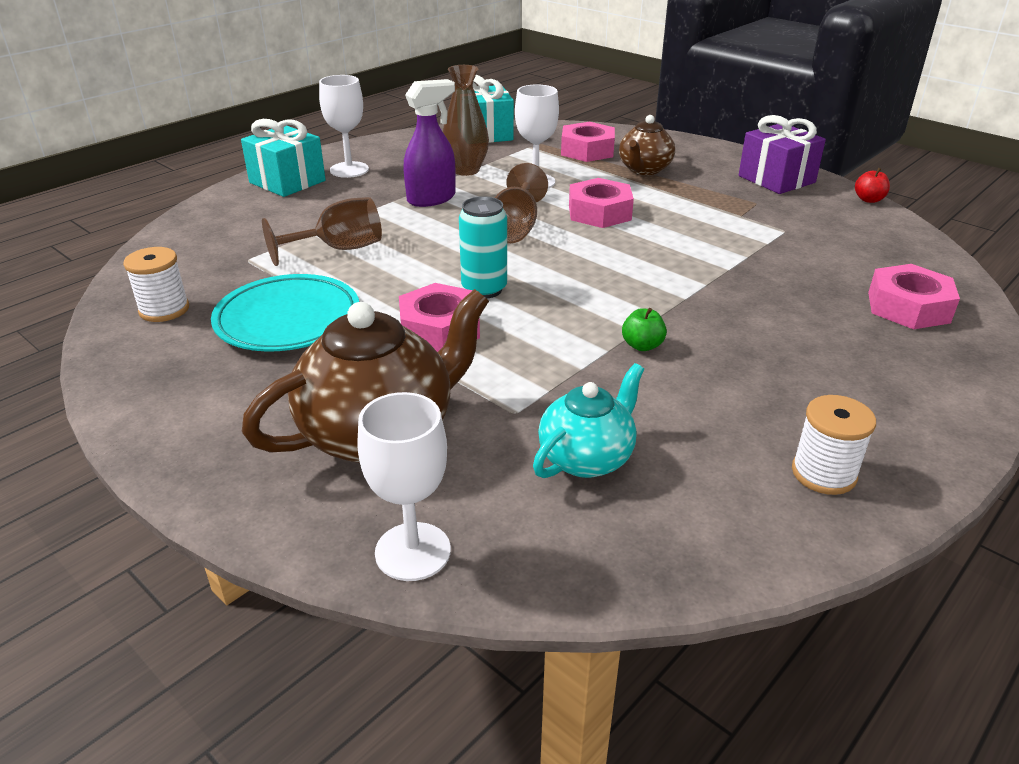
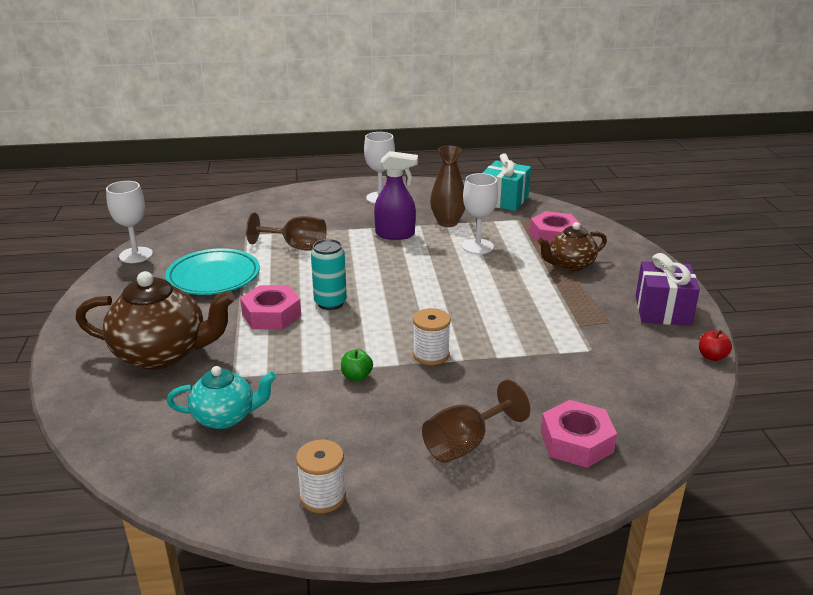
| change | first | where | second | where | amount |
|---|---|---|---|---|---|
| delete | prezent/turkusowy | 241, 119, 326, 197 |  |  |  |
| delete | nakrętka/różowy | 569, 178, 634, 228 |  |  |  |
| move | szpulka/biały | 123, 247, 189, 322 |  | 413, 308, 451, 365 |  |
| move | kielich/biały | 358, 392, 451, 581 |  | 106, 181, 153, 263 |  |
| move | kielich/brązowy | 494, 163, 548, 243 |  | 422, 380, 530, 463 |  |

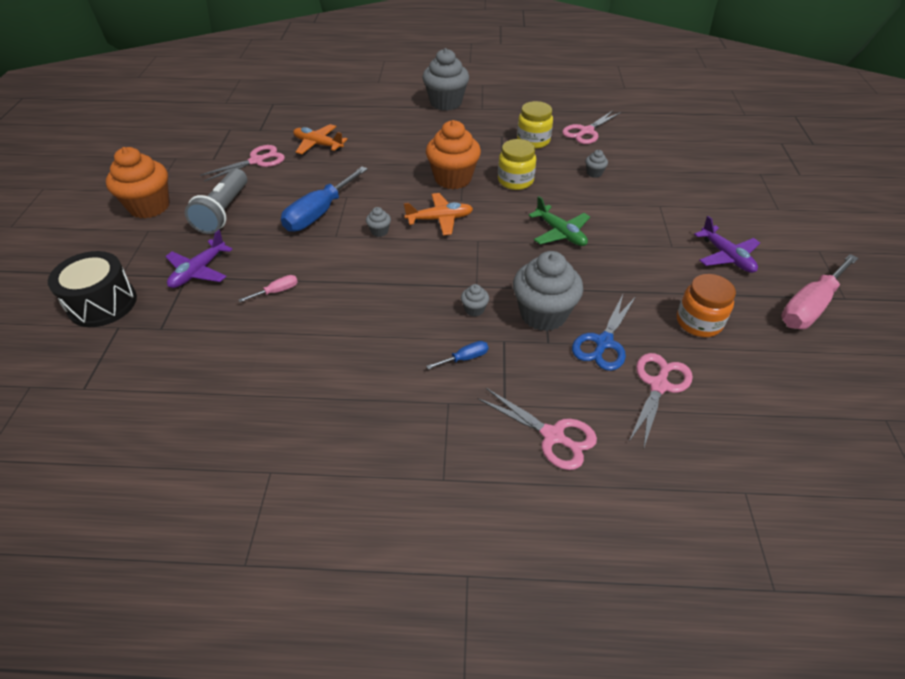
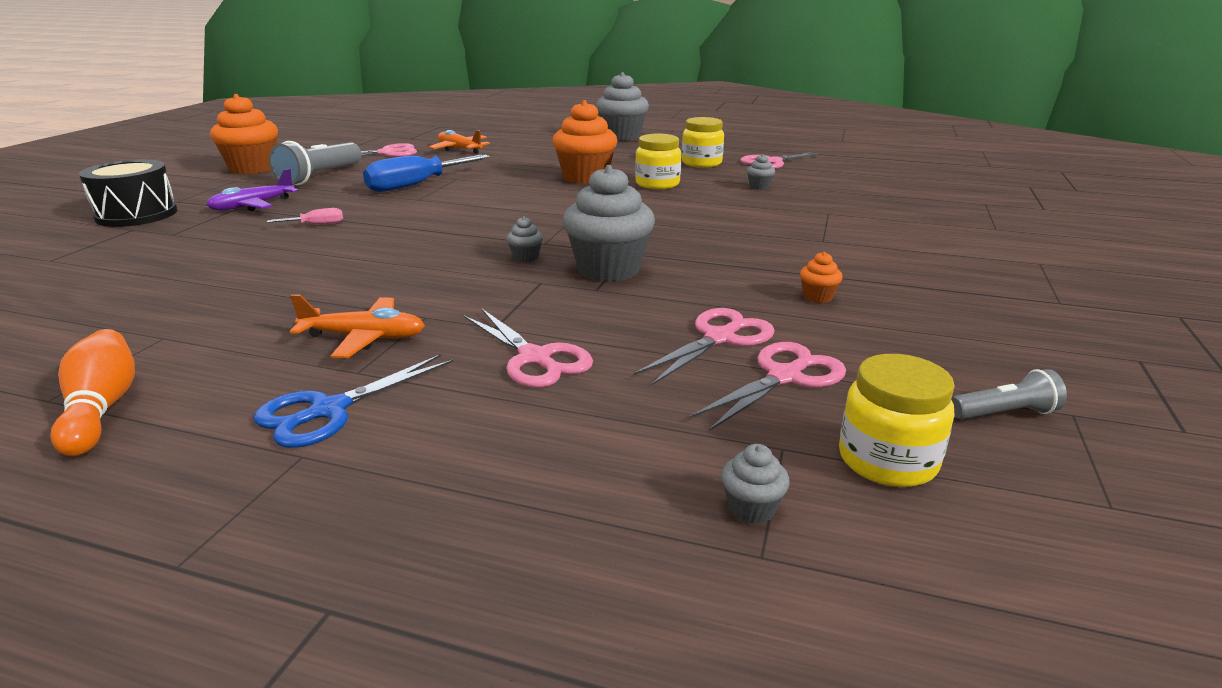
| change | first | where | second | where | amount |
|---|---|---|---|---|---|
| delete | śrubokręt/niebieski | 426, 341, 488, 369 |  |  |  |
| delete | samolot/zielony | 529, 196, 590, 246 |  |  |  |
| delete | samolot/fioletowy | 694, 216, 760, 273 |  |  |  |
| delete | śrubokręt/różowy | 781, 254, 858, 329 |  |  |  |
| insert |  |  | kręgiel/pomarańczowy | 50, 329, 135, 456 |  |
| insert |  |  | nożyczki/różowy | 689, 342, 846, 431 |  |
| insert |  |  | słoik/żółty | 839, 354, 955, 487 |  |
| insert |  |  | latarka/szary | 951, 369, 1067, 419 |  |
| move | muffinka/szary | 366, 207, 391, 237 |  | 721, 444, 790, 524 |  |
| move | samolot/pomarańczowy | 404, 193, 473, 235 |  | 290, 294, 425, 358 |  |
| move | nożyczki/niebieski | 572, 294, 635, 371 |  | 254, 354, 454, 448 |  |
| replace | słoik/pomarańczowy | 677, 274, 736, 337 | muffinka/pomarańczowy | 800, 252, 843, 303 |  |

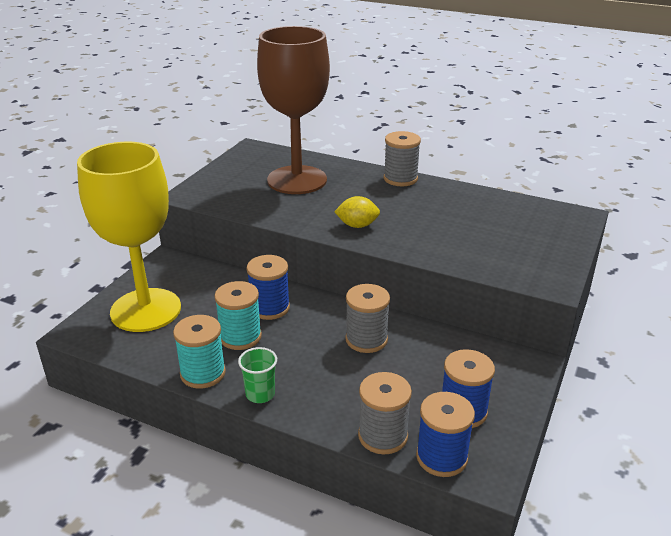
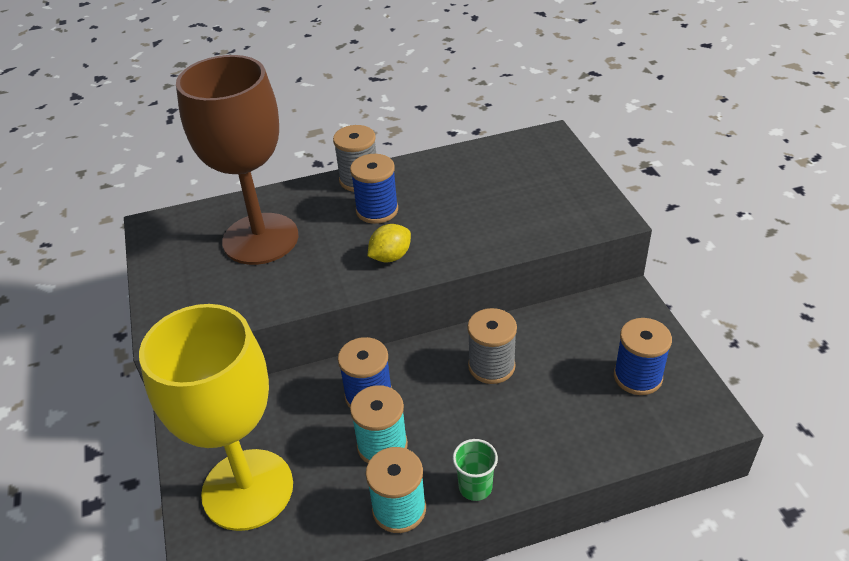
| change | first | where | second | where | amount |
|---|---|---|---|---|---|
| delete | szpulka/szary | 358, 372, 412, 455 |  |  |  |
| move | szpulka/niebieski | 416, 392, 475, 477 |  | 350, 154, 398, 224 |  |

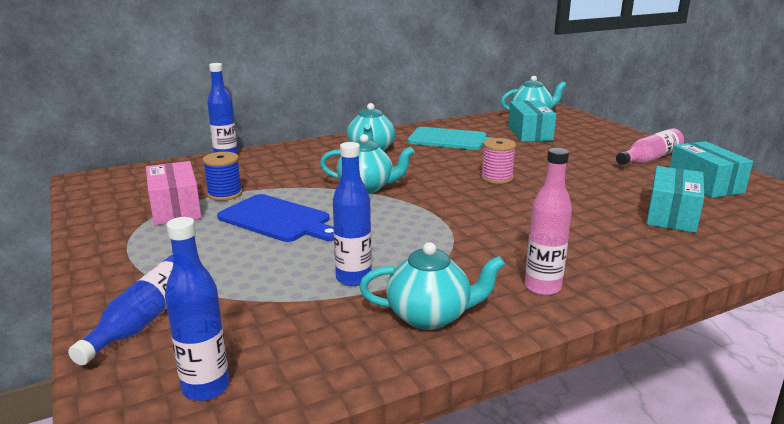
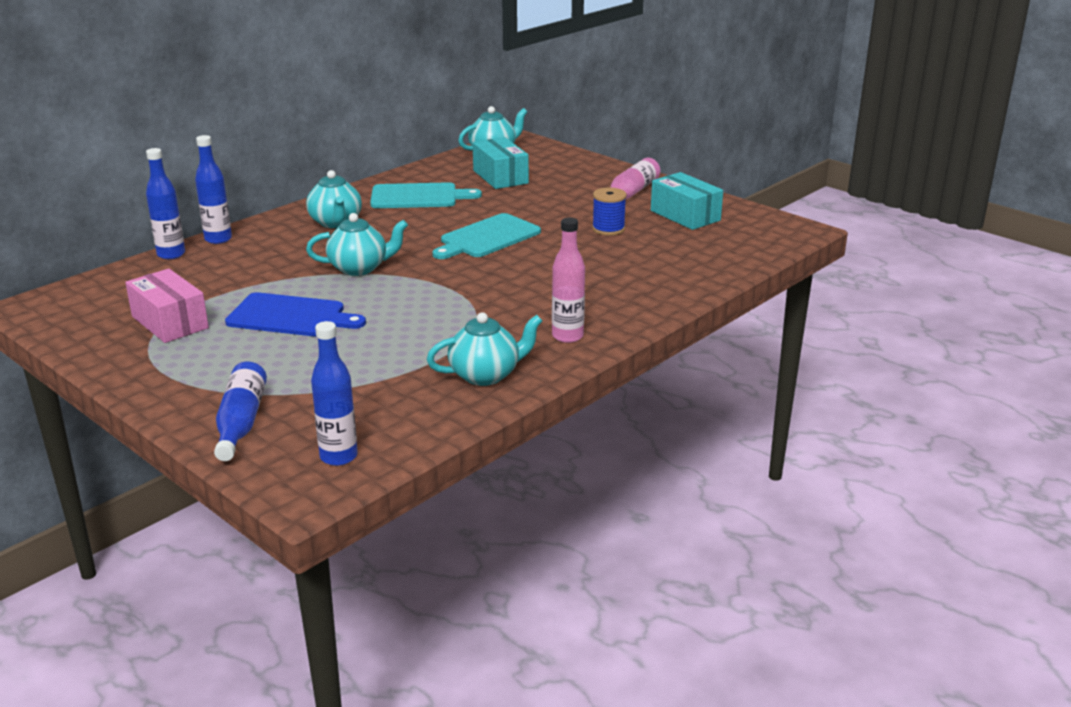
| change | first | where | second | where | amount |
|---|---|---|---|---|---|
| delete | pudełko/turkusowy | 646, 166, 704, 233 |  |  |  |
| move | szpulka/niebieski | 203, 152, 242, 201 |  | 592, 187, 627, 236 |  |
| move | butelka/niebieski | 333, 142, 372, 286 |  | 195, 135, 232, 244 |  |
| replace | szpulka/różowy | 481, 138, 516, 184 | deska do krojenia/turkusowy | 432, 213, 541, 259 |  |

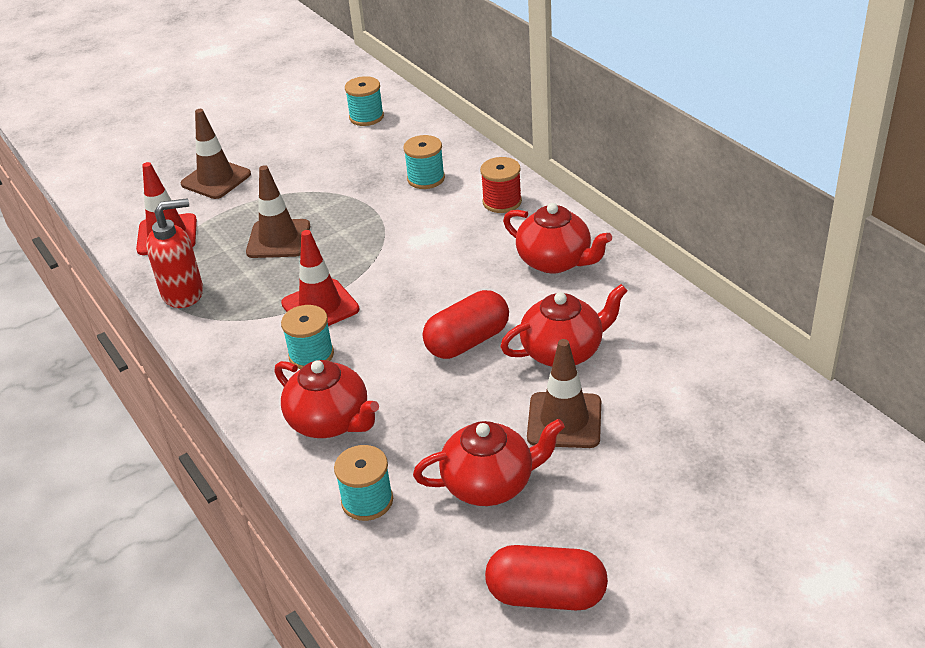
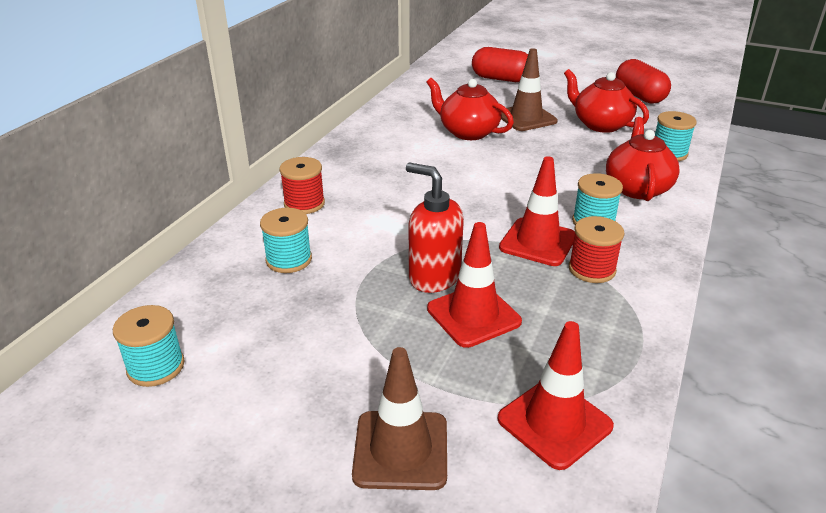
| change | first | where | second | where | amount |
|---|---|---|---|---|---|
| delete | imbryk/czerwony | 503, 203, 612, 273 |  |  |  |
| insert |  |  | szpulka/czerwony | 569, 216, 624, 283 |  |
| move | dozownik mydła/czerwony | 146, 198, 203, 308 |  | 406, 163, 464, 293 |  |
| move | kapsułka/czerwony | 423, 290, 509, 359 |  | 472, 47, 528, 82 |  |
| recolor | pachołek/brązowy | 246, 165, 310, 258 | pachołek/czerwony | 427, 222, 522, 348 |  |

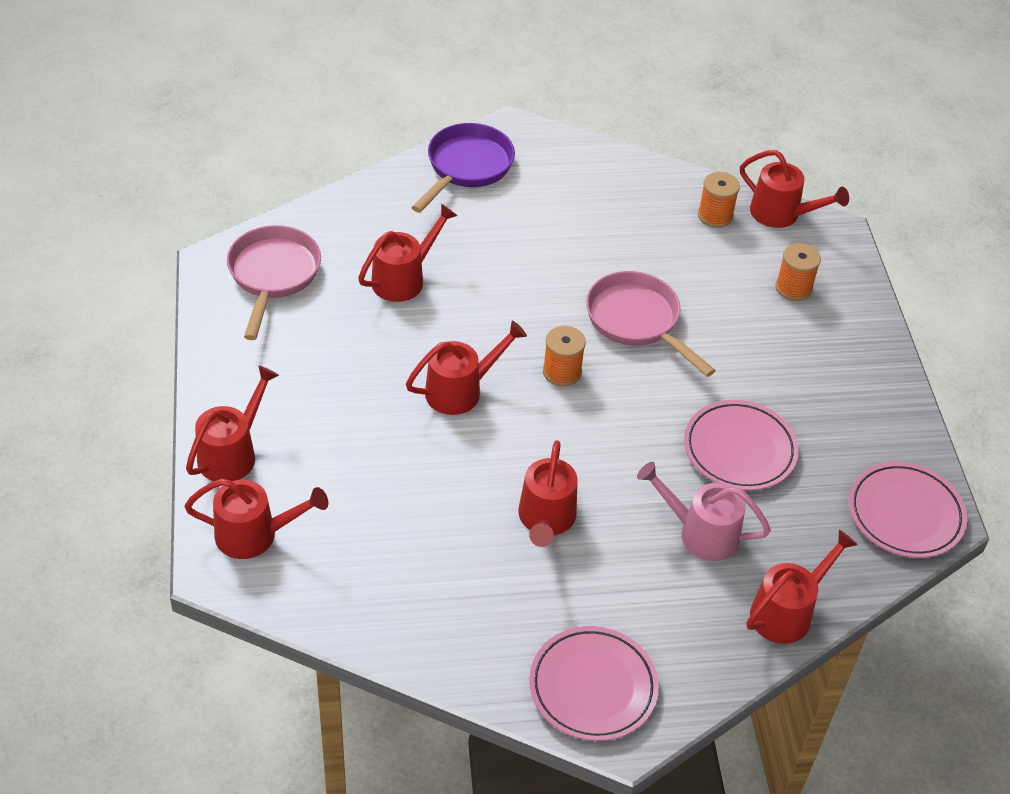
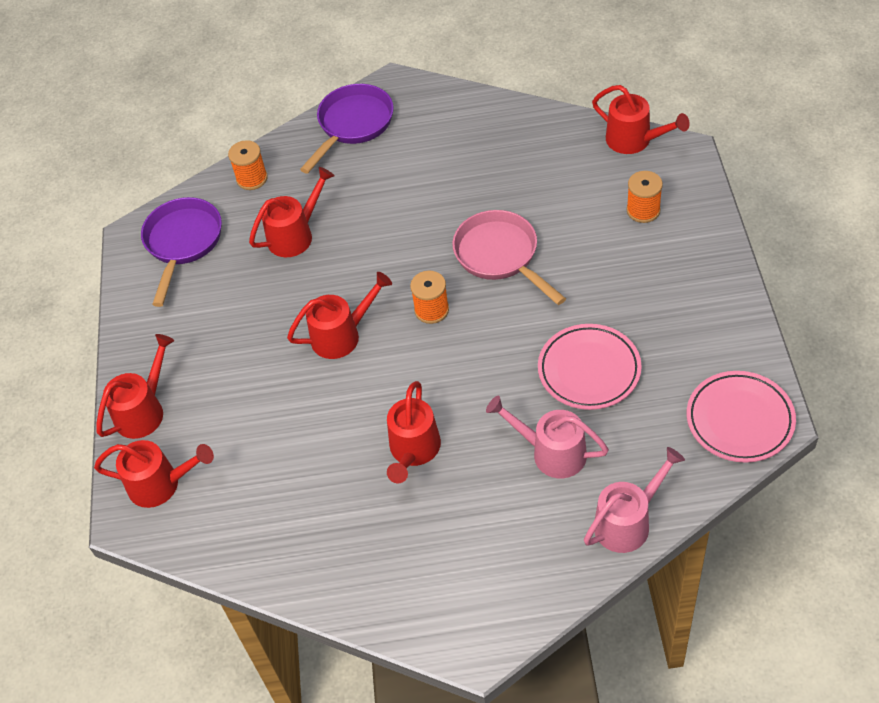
| change | first | where | second | where | amount |
|---|---|---|---|---|---|
| delete | talerz/różowy | 529, 626, 659, 741 |  |  |  |
| move | szpulka/pomarańczowy | 698, 172, 740, 228 |  | 228, 140, 268, 190 |  |
| recolor | patelnia/różowy | 227, 225, 321, 340 | patelnia/fioletowy | 141, 197, 222, 307 |  |
| recolor | konewka/czerwony | 746, 529, 858, 644 | konewka/różowy | 584, 447, 685, 553 |  |

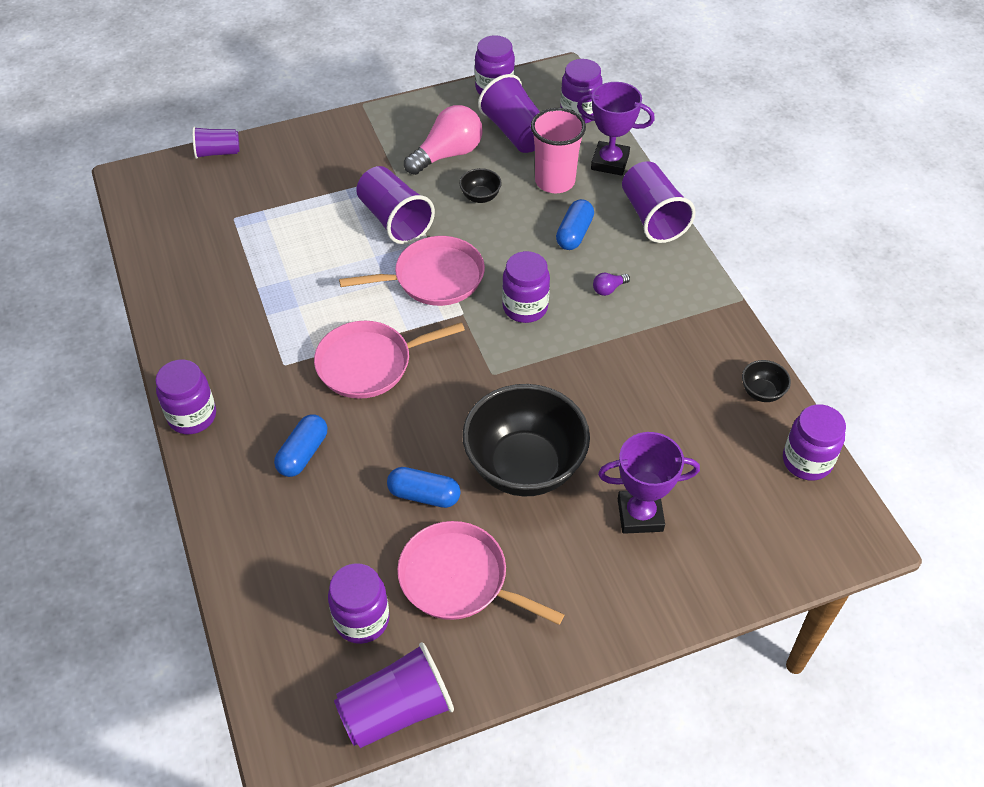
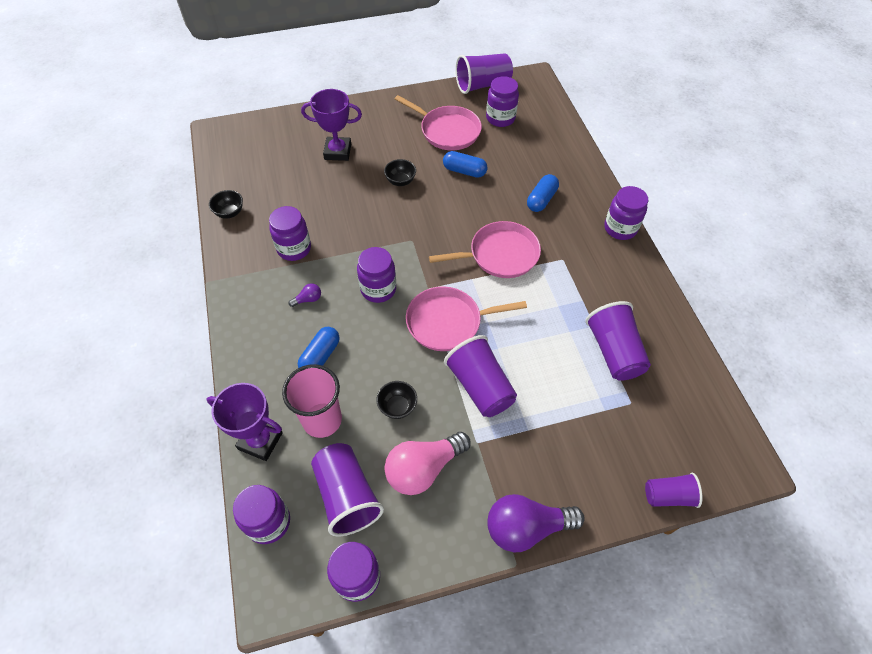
| change | first | where | second | where | amount |
|---|---|---|---|---|---|
| insert |  |  | żarówka/fioletowy | 487, 494, 585, 552 |  |
| move | szklanka/fioletowy | 622, 161, 696, 243 |  | 585, 301, 651, 381 |  |
| move | słoik/fioletowy | 783, 404, 846, 480 |  | 269, 206, 311, 261 |  |
| resize | miska/czarny | 462, 384, 590, 497 |  | 384, 159, 416, 186 | x0.41 |

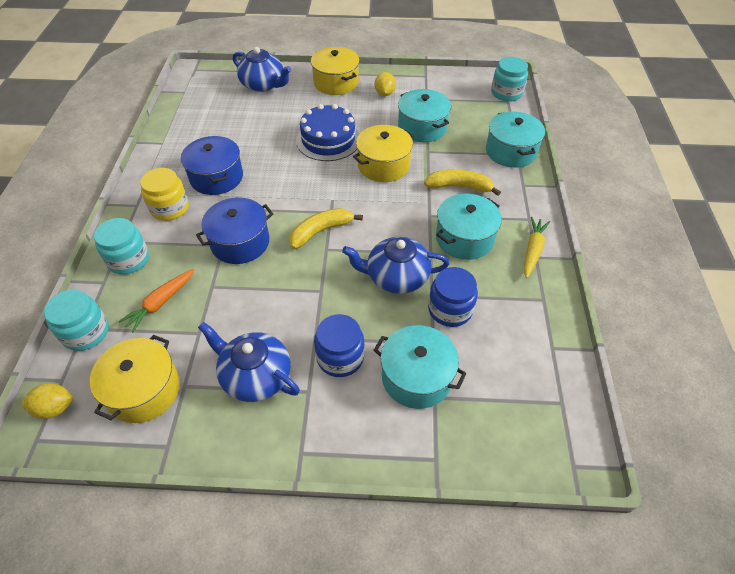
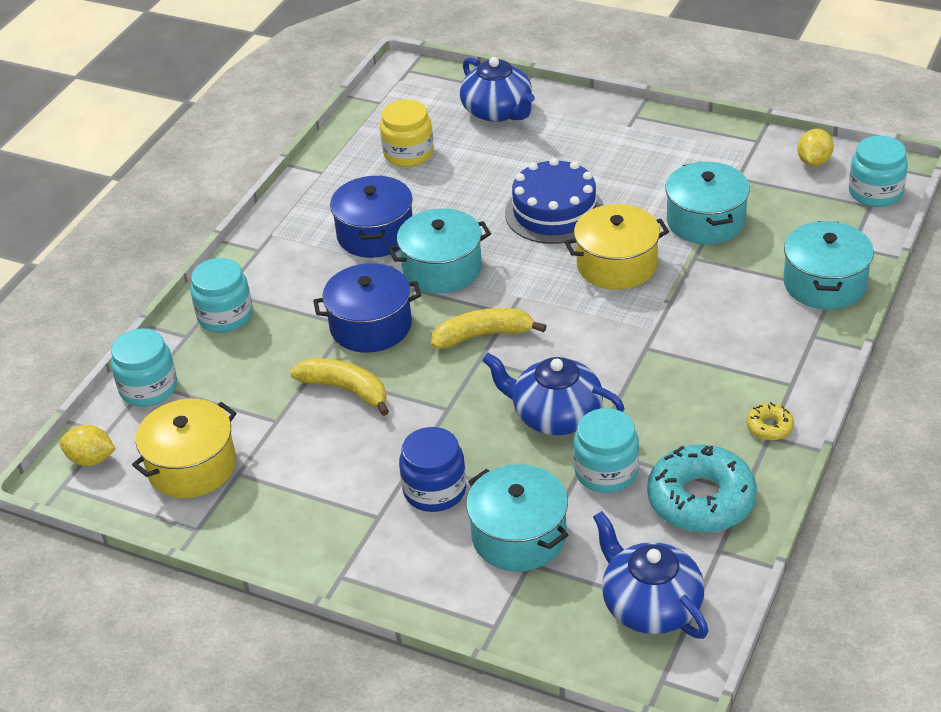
| change | first | where | second | where | amount |
|---|---|---|---|---|---|
| delete | marchewka/pomarańczowy | 118, 269, 194, 332 |  |  |  |
| delete | garnek/żółty | 311, 47, 360, 95 |  |  |  |
| insert |  |  | donut/turkusowy | 647, 444, 757, 533 |  |
| move | słoik/żółty | 140, 168, 189, 221 |  | 380, 100, 434, 167 |  |
| move | imbryk/niebieski | 198, 322, 300, 402 |  | 593, 511, 708, 639 |  |
| move | cytryna/żółty | 375, 72, 396, 96 |  | 797, 129, 834, 166 |  |
| move | banan/żółty | 424, 170, 501, 196 |  | 290, 358, 389, 416 |  |
| move | garnek/turkusowy | 436, 194, 502, 260 |  | 388, 208, 491, 294 |  |
| replace | marchewka/żółty | 524, 217, 550, 278 | donut/żółty | 747, 402, 794, 440 |  |
| recolor | słoik/niebieski | 428, 267, 478, 327 | słoik/turkusowy | 573, 408, 639, 493 |  |

